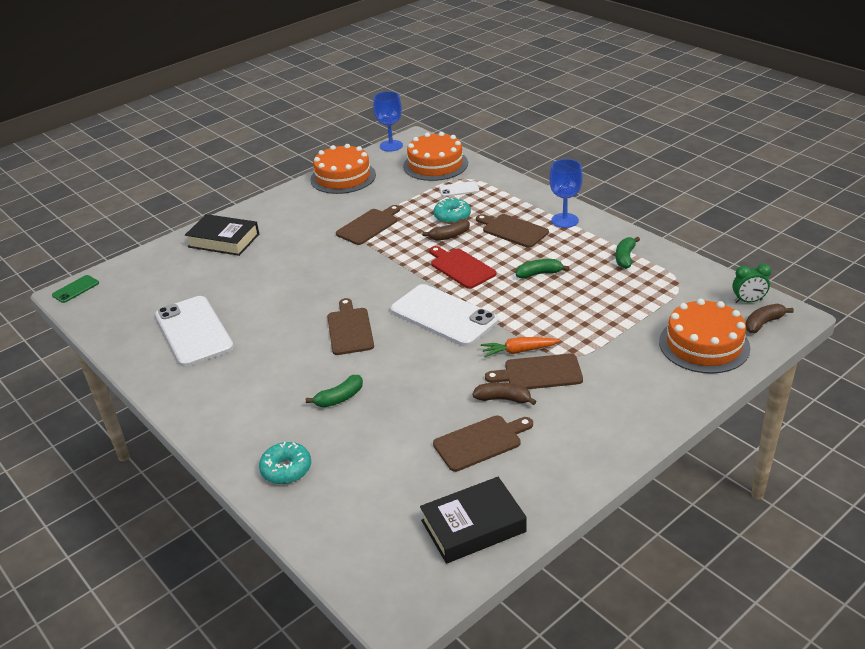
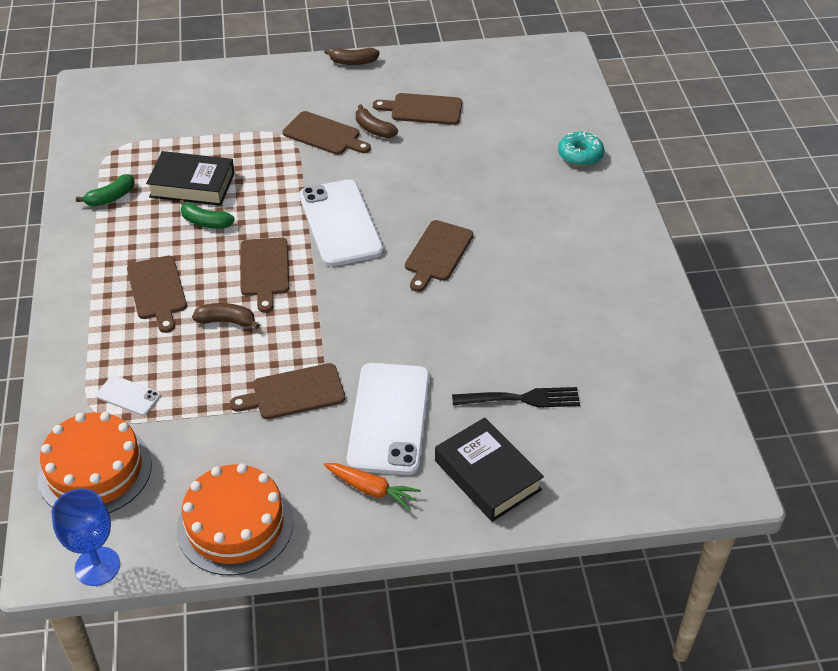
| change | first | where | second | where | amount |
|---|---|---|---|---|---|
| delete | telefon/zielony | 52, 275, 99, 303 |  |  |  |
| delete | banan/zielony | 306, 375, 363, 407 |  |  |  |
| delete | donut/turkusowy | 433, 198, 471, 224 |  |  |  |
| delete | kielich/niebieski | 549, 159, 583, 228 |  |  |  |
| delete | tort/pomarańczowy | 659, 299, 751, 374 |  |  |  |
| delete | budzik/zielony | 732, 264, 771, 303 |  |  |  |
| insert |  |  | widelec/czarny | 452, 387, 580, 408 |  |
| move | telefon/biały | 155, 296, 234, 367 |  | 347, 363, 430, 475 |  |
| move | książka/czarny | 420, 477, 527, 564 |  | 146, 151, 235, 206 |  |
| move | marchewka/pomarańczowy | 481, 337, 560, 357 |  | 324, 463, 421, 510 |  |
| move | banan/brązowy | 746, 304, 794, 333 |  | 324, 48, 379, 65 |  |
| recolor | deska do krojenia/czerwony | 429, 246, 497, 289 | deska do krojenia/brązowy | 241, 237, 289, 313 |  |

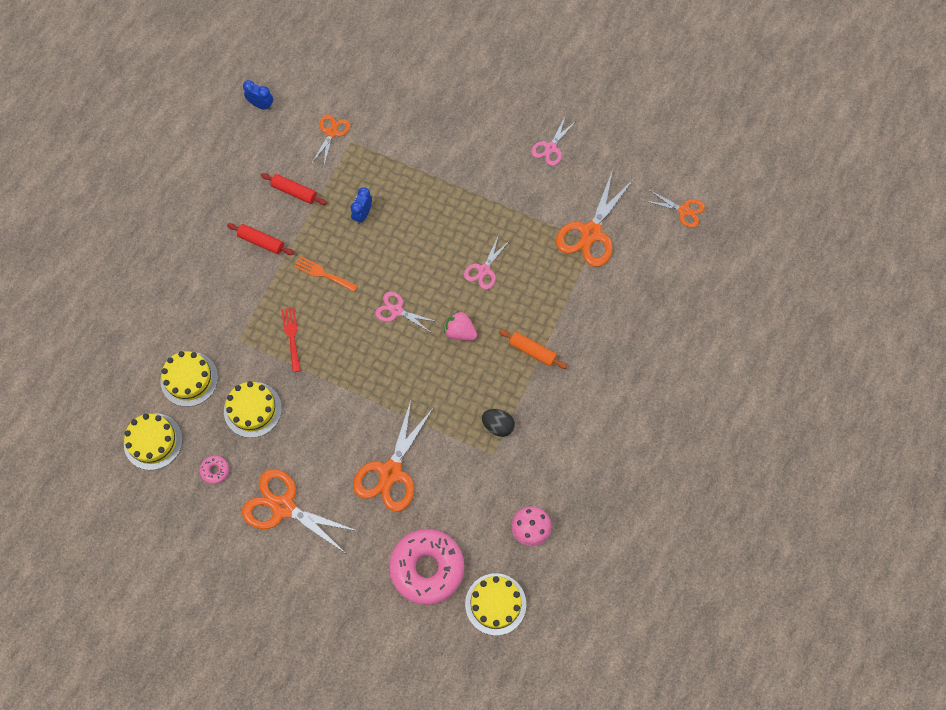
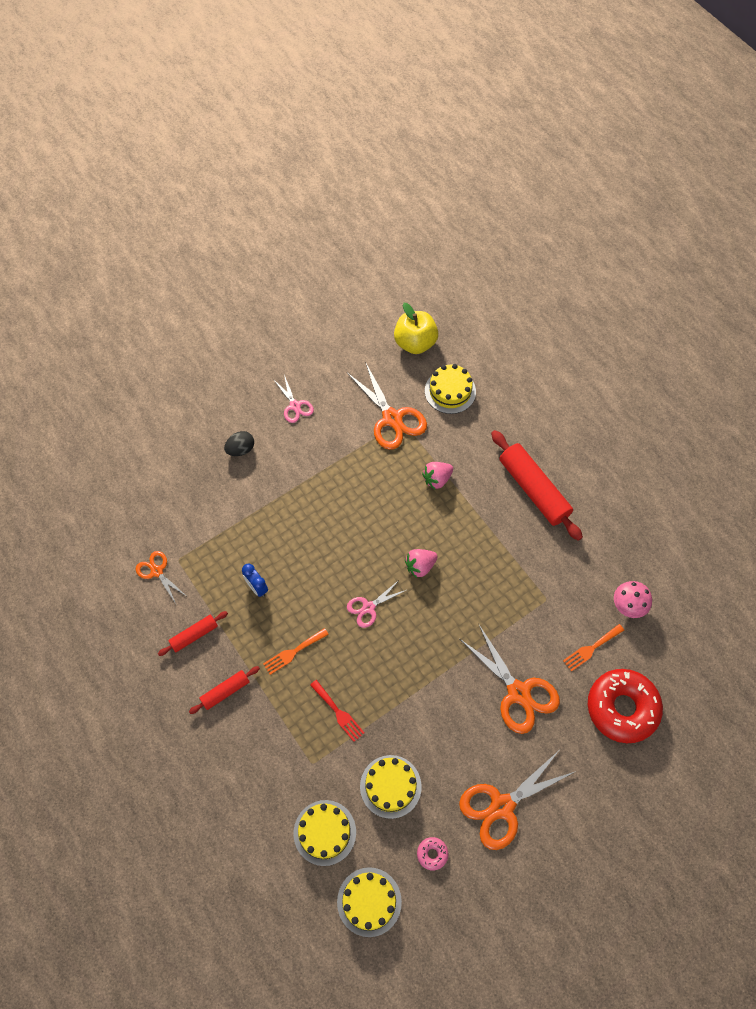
| change | first | where | second | where | amount |
|---|---|---|---|---|---|
| delete | budzik/niebieski | 243, 80, 273, 110 |  |  |  |
| delete | nożyczki/różowy | 464, 237, 510, 289 |  |  |  |
| delete | wałek do ciasta/pomarańczowy | 499, 329, 567, 369 |  |  |  |
| insert |  |  | truskawka/różowy | 422, 462, 453, 489 |  |
| insert |  |  | wałek do ciasta/czerwony | 491, 430, 583, 541 |  |
| insert |  |  | widelec/pomarańczowy | 563, 624, 624, 672 |  |
| move | tort/żółty | 465, 573, 526, 636 |  | 425, 364, 476, 414 |  |
| move | jajko/czarny | 482, 409, 515, 437 |  | 224, 431, 254, 456 |  |
| replace | nożyczki/pomarańczowy | 645, 190, 705, 228 | jabłko/żółty | 394, 303, 438, 354 |  |
| recolor | donut/różowy | 389, 529, 464, 605 | donut/czerwony | 588, 669, 663, 743 |  |
| rotate | widelec/czerwony | 281, 307, 301, 372 |  | 310, 680, 364, 742 | 150 degrees counterclockwise |

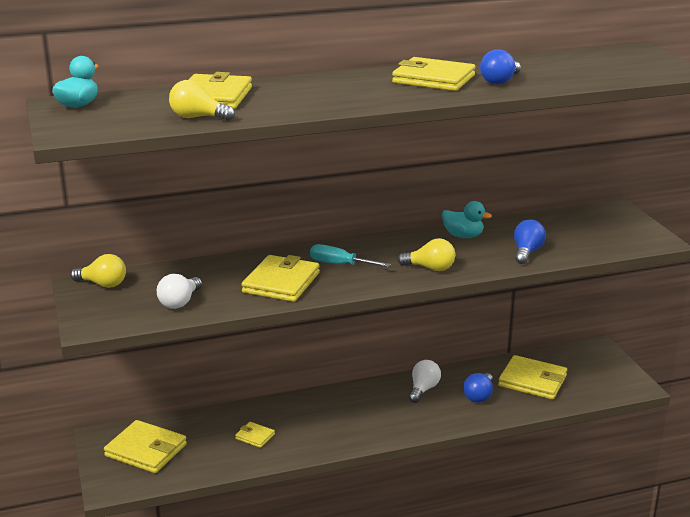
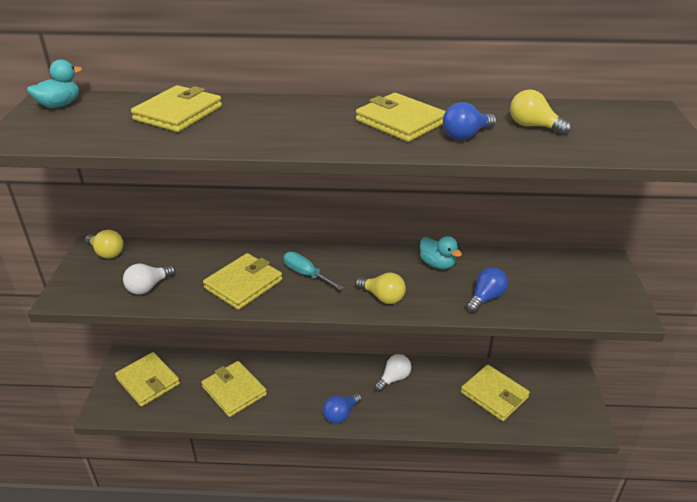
| change | first | where | second | where | amount |
|---|---|---|---|---|---|
| move | żarówka/żółty | 169, 80, 235, 121 |  | 510, 90, 572, 135 |  |
| move | żarówka/niebieski | 463, 373, 493, 403 |  | 323, 393, 362, 424 |  |
| resize | portfel/żółty | 235, 422, 275, 448 |  | 201, 361, 267, 417 | x2.01 |

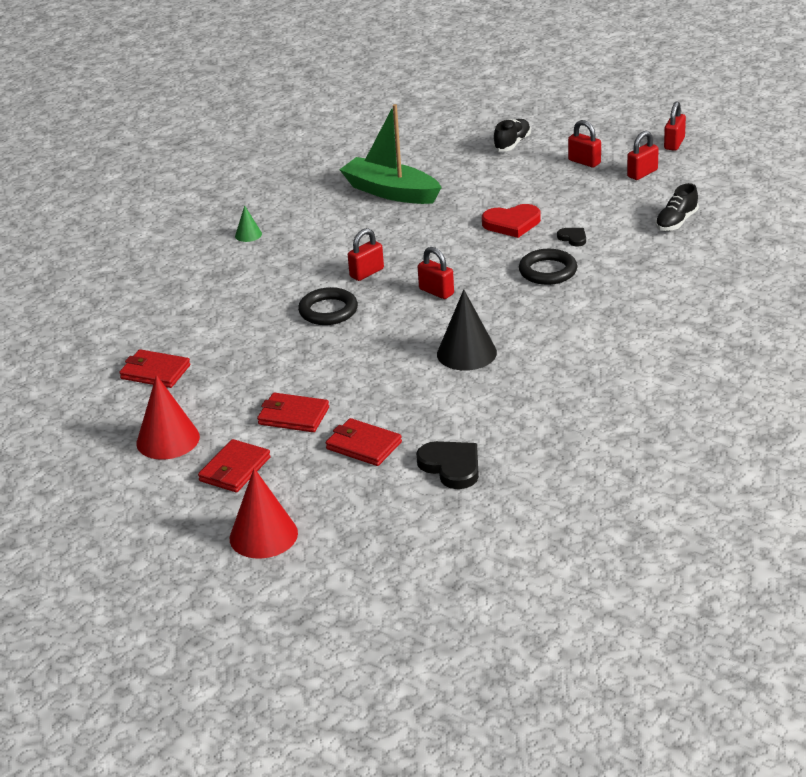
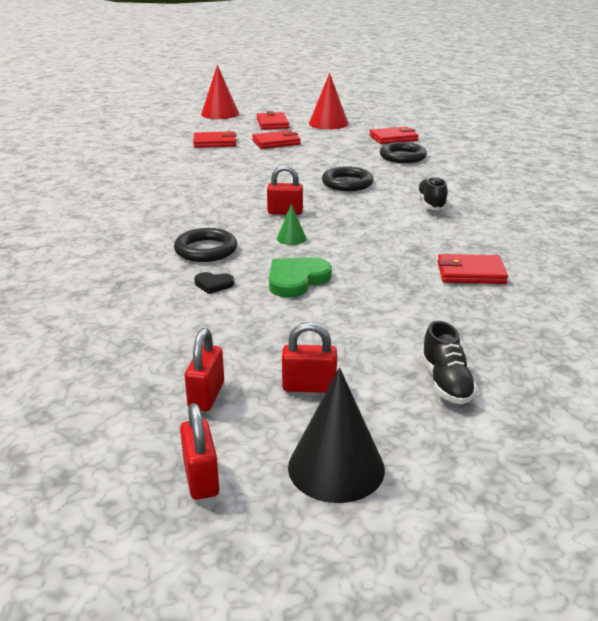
| change | first | where | second | where | amount |
|---|---|---|---|---|---|
| delete | kłódka/czerwony | 348, 228, 384, 281 |  |  |  |
| delete | serce/czarny | 416, 441, 479, 489 |  |  |  |
| insert |  |  | pierścień/czarny | 380, 142, 427, 163 |  |
| move | stożek/zielony | 235, 205, 262, 242 |  | 277, 204, 306, 245 |  |
| move | stożek/czarny | 437, 289, 497, 371 |  | 288, 368, 385, 503 |  |
| move | but/czarny | 655, 183, 699, 231 |  | 416, 176, 447, 210 |  |
| replace | łódka/zielony | 340, 104, 442, 204 | portfel/czerwony | 437, 254, 508, 284 |  |
| recolor | serce/czerwony | 482, 204, 541, 238 | serce/zielony | 269, 257, 332, 298 |  |

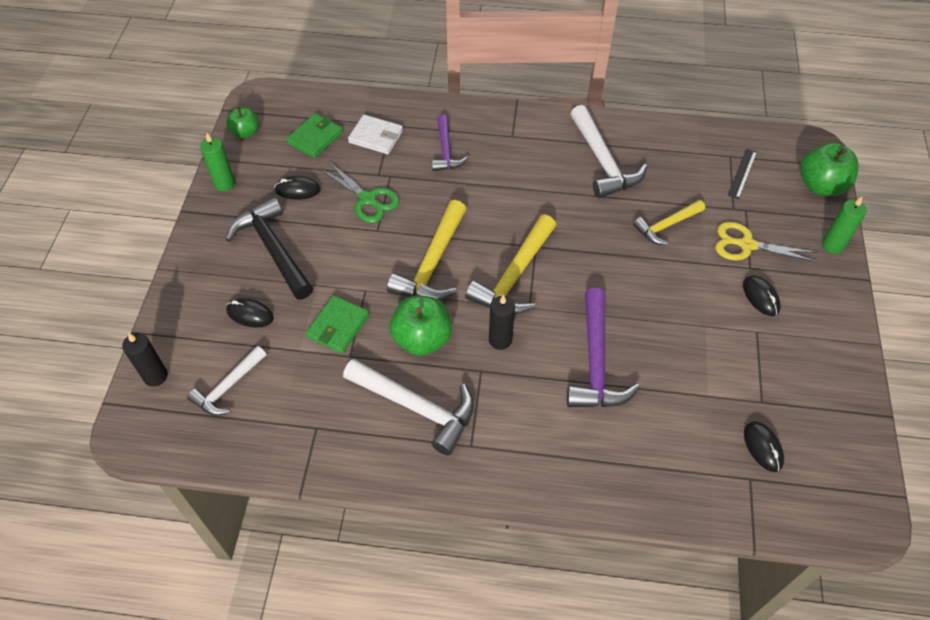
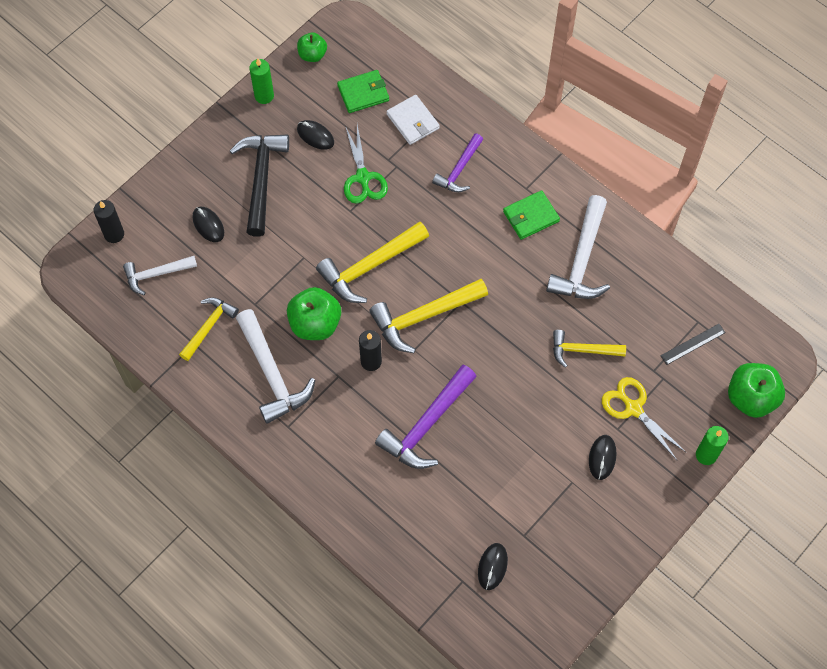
| change | first | where | second | where | amount |
|---|---|---|---|---|---|
| insert |  |  | młotek/żółty | 179, 297, 239, 361 |  |
| move | portfel/zielony | 306, 295, 369, 353 |  | 503, 190, 560, 240 |  |

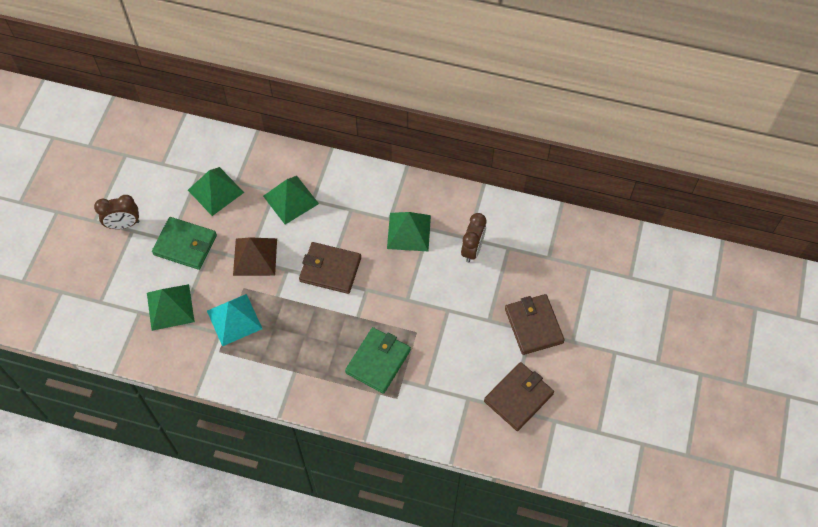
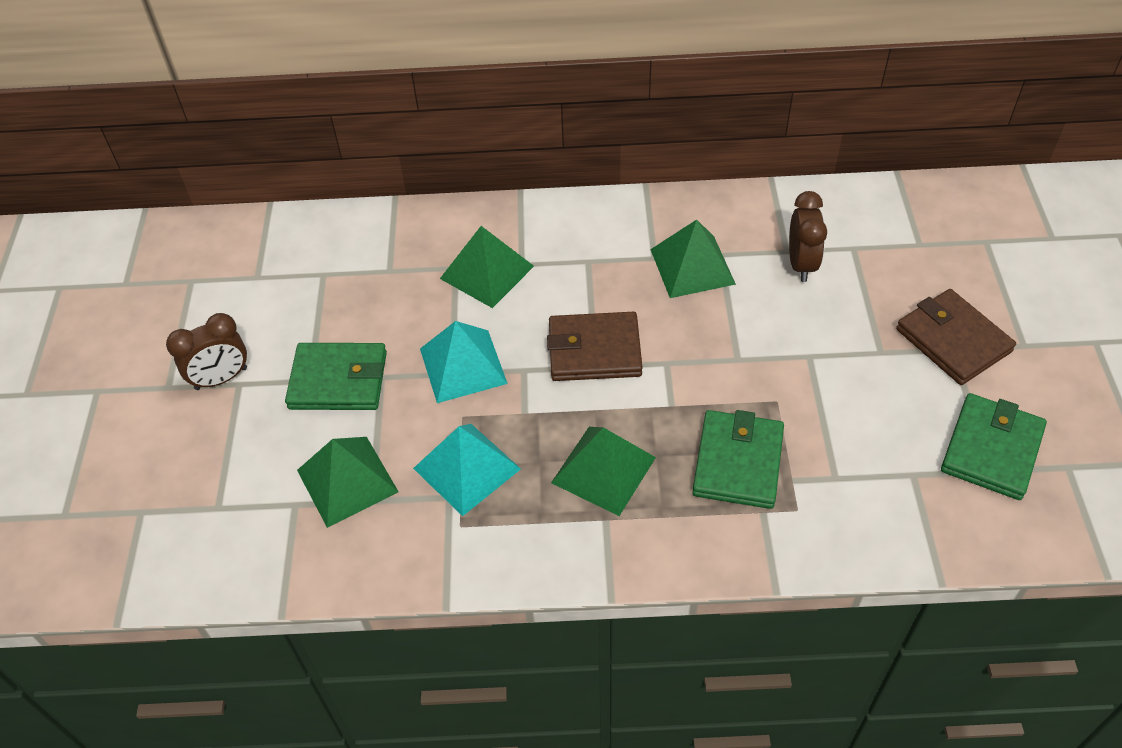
| change | first | where | second | where | amount |
|---|---|---|---|---|---|
| move | piramida/zielony | 188, 167, 244, 216 |  | 551, 427, 656, 516 |  |
| recolor | piramida/brązowy | 233, 237, 277, 276 | piramida/turkusowy | 420, 321, 508, 403 |  |
| recolor | portfel/brązowy | 484, 362, 554, 431 | portfel/zielony | 941, 393, 1047, 500 |  |

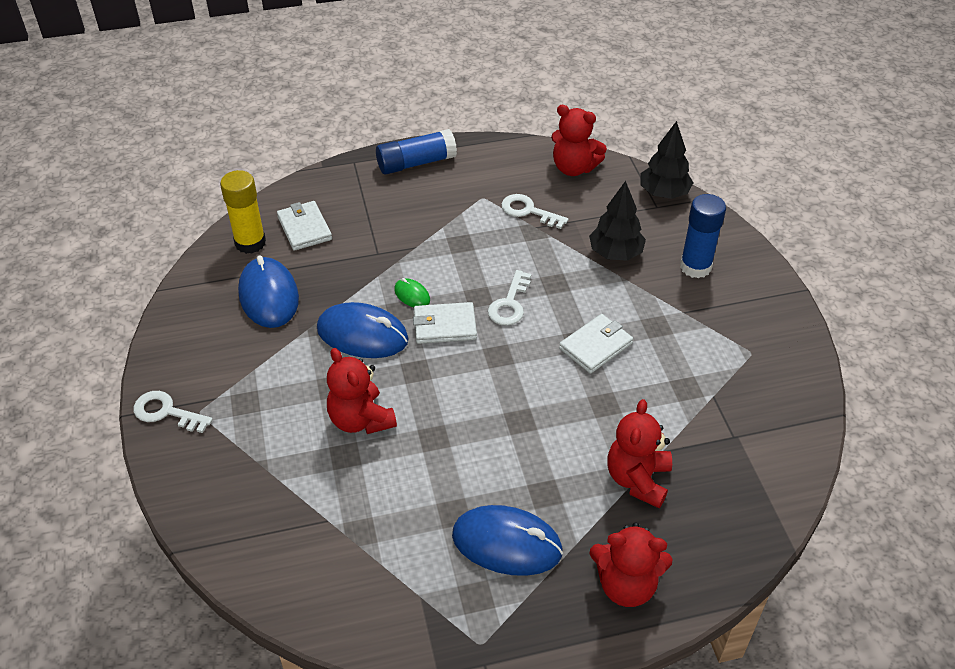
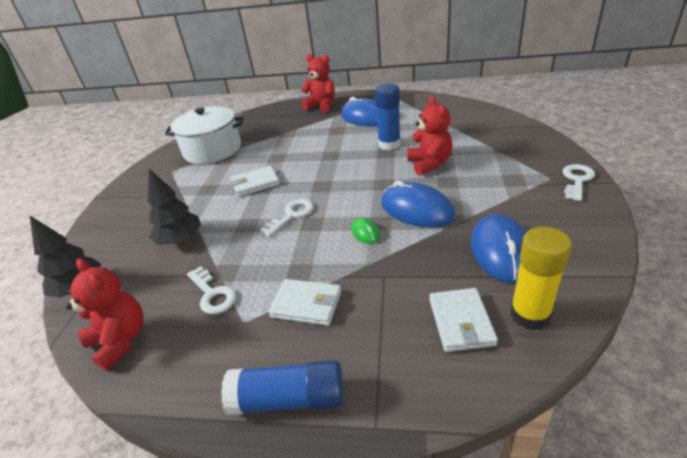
| change | first | where | second | where | amount |
|---|---|---|---|---|---|
| delete | miś/czerwony | 607, 399, 672, 508 |  |  |  |
| insert |  |  | garnek/biały | 165, 106, 244, 164 |  |
| move | portfel/biały | 413, 302, 477, 344 |  | 268, 279, 341, 326 |  |
| move | klej w sztyfcie/niebieski | 680, 194, 726, 278 |  | 374, 84, 401, 150 |  |
| rotate | klucz/biały | 133, 391, 213, 433 |  | 563, 164, 595, 201 | 105 degrees counterclockwise |

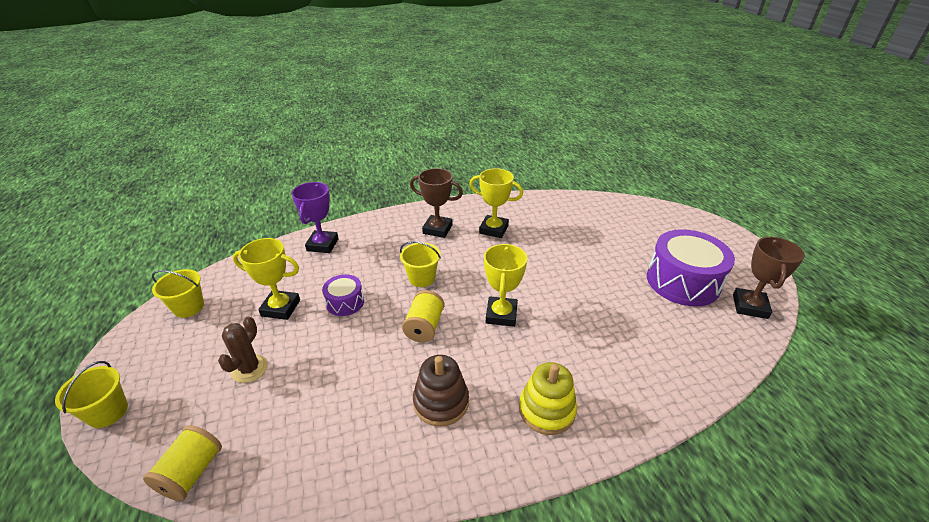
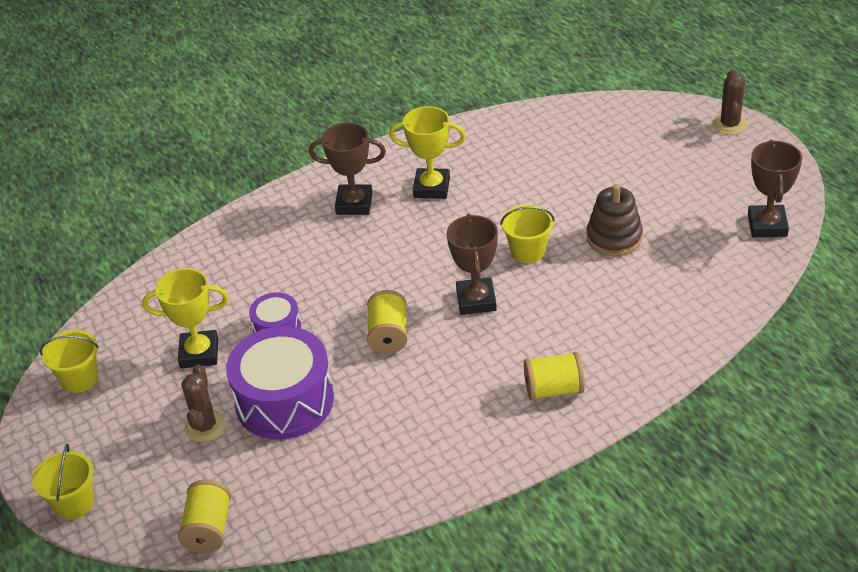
| change | first | where | second | where | amount |
|---|---|---|---|---|---|
| delete | puchar/fioletowy | 291, 182, 339, 253 |  |  |  |
| insert |  |  | kaktus/brązowy | 713, 69, 748, 135 |  |
| move | wiadro/żółty | 400, 241, 441, 287 |  | 500, 204, 555, 263 |  |
| move | zabawka nakładanka/brązowy | 413, 355, 469, 427 |  | 586, 184, 643, 256 |  |
| move | bęben/fioletowy | 647, 229, 735, 307 |  | 226, 326, 334, 440 |  |
| replace | zabawka nakładanka/żółty | 519, 362, 577, 435 | szpulka/żółty | 524, 352, 585, 400 |  |
| recolor | puchar/żółty | 484, 243, 527, 327 | puchar/brązowy | 447, 214, 498, 315 |  |

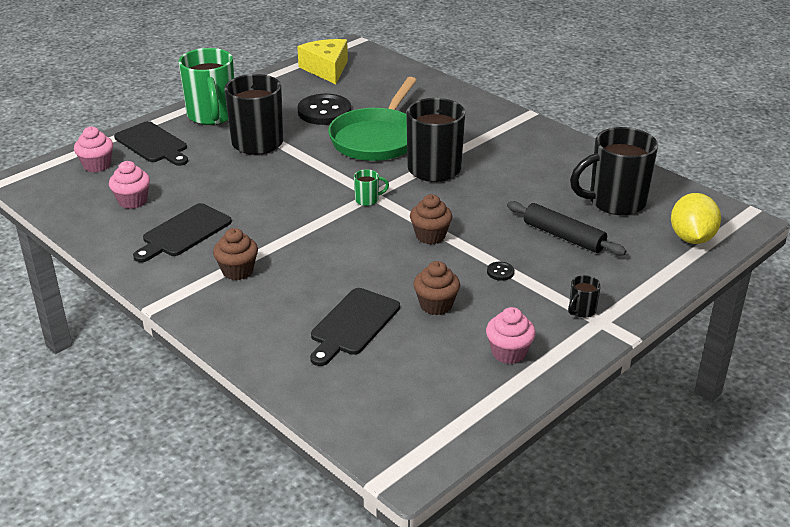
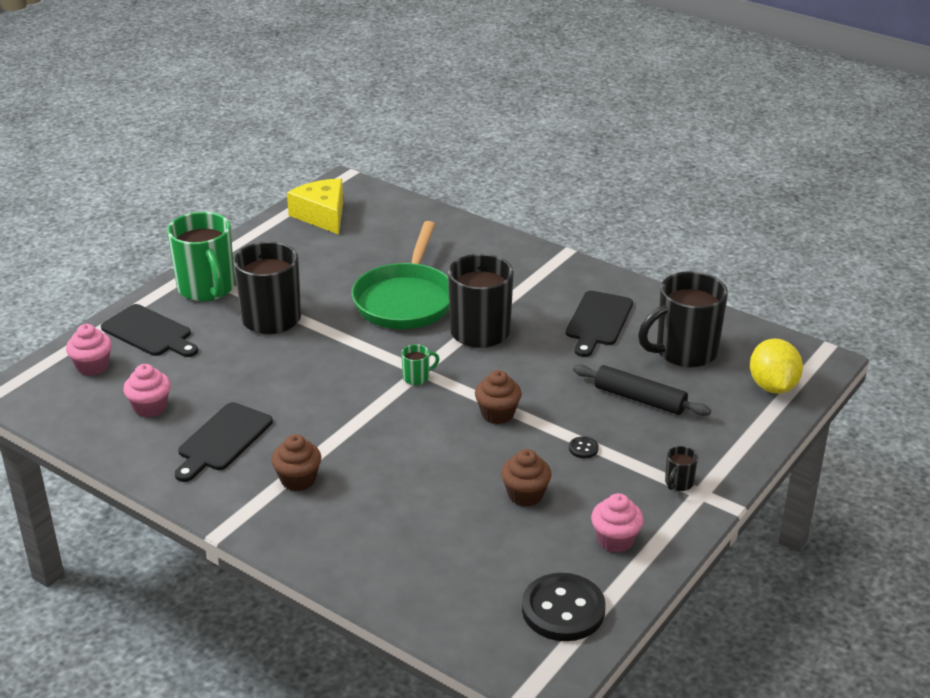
| change | first | where | second | where | amount |
|---|---|---|---|---|---|
| move | guzik/czarny | 297, 94, 351, 125 |  | 522, 573, 606, 641 |  |
| move | deska do krojenia/czarny | 310, 288, 400, 366 |  | 566, 291, 633, 357 |  |

